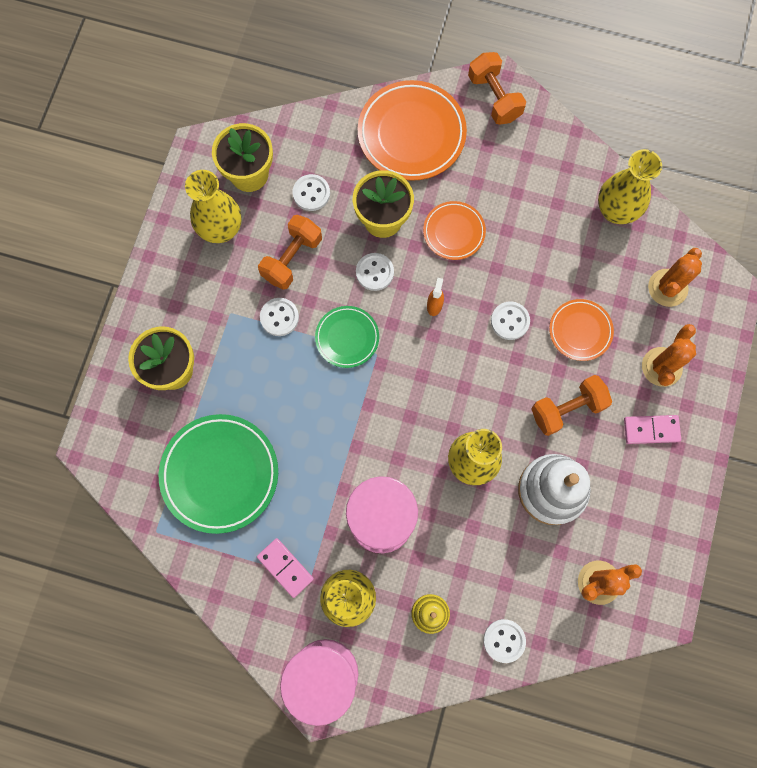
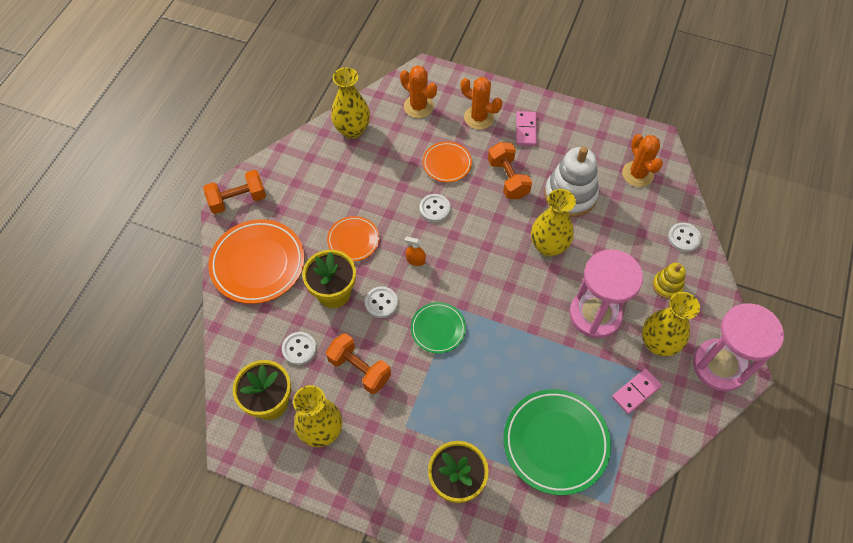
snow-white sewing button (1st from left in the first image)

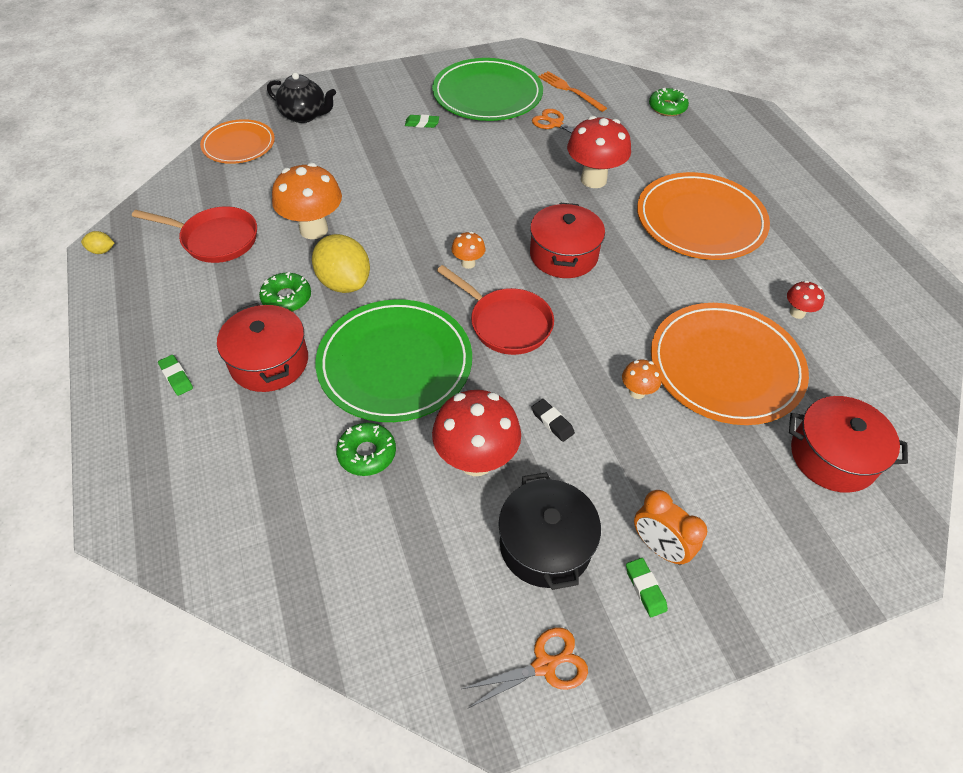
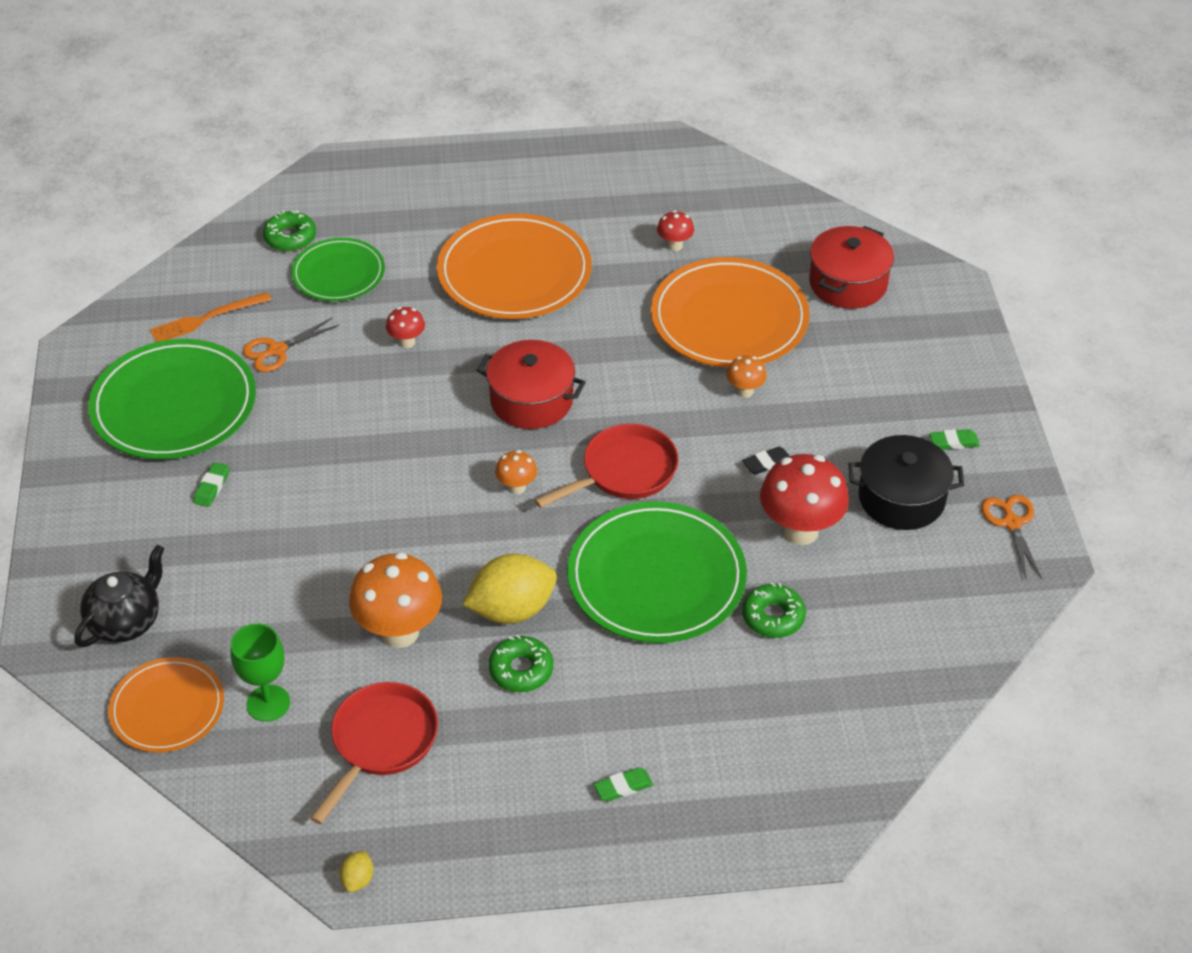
red stockpot (1st from left in the first image); orange-coloured clock; emerald goblet; emerald plate (2nd from left); red mushroom (1st from left)

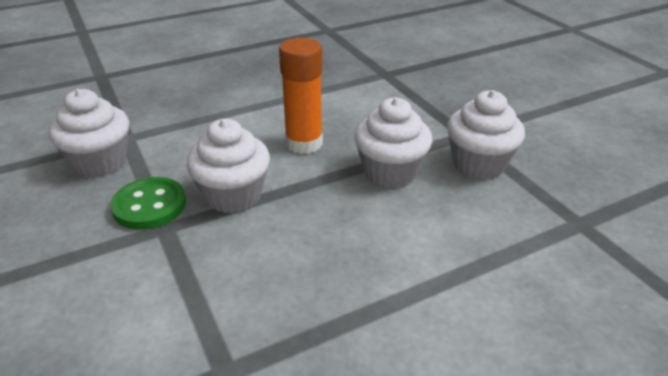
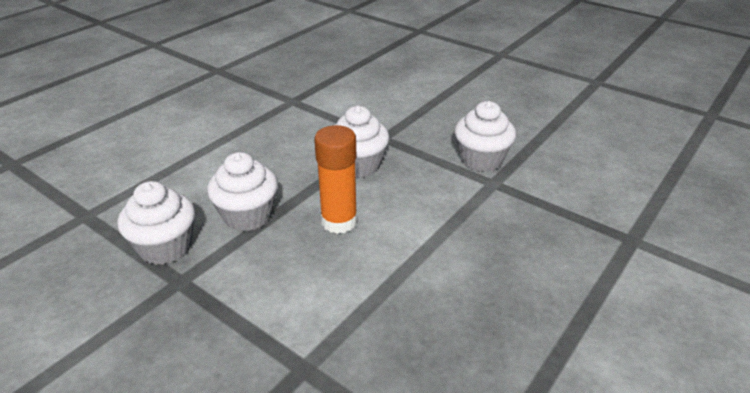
emerald sewing button

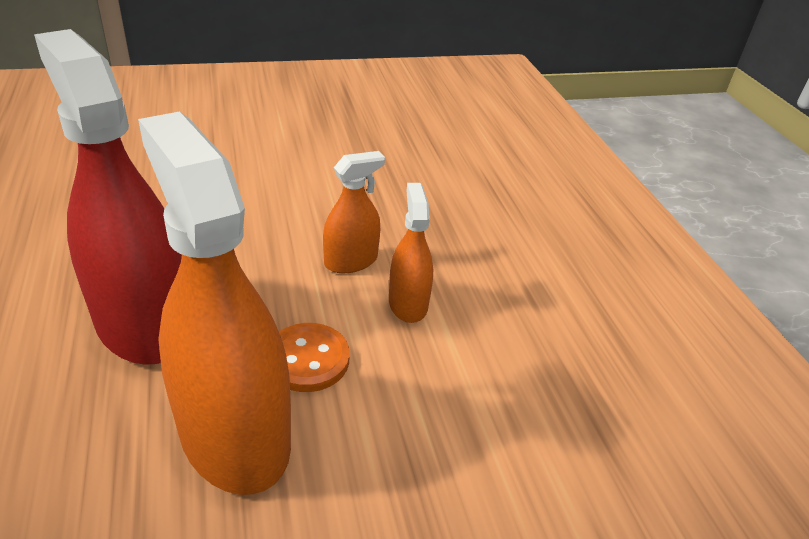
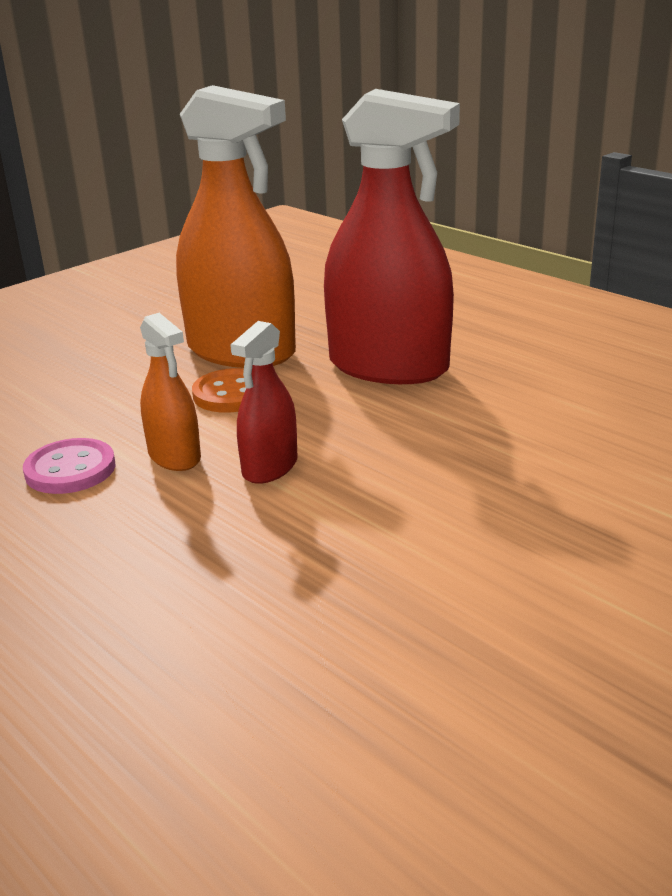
pink sewing button; red spray cleaner (1st from left)

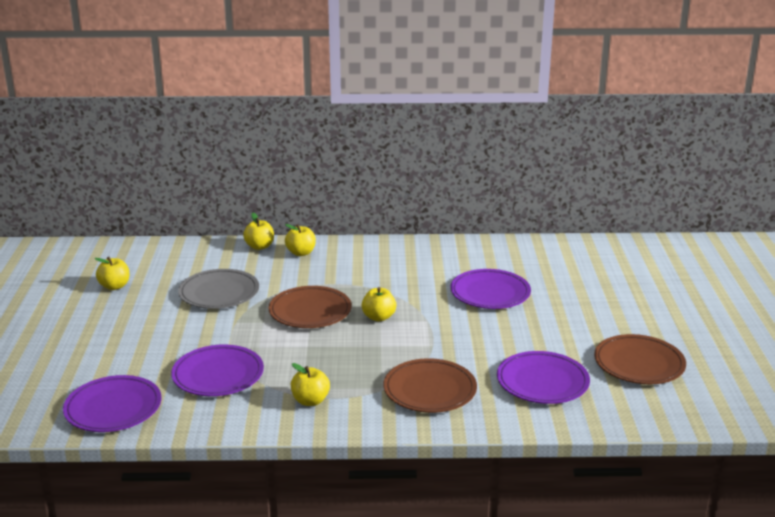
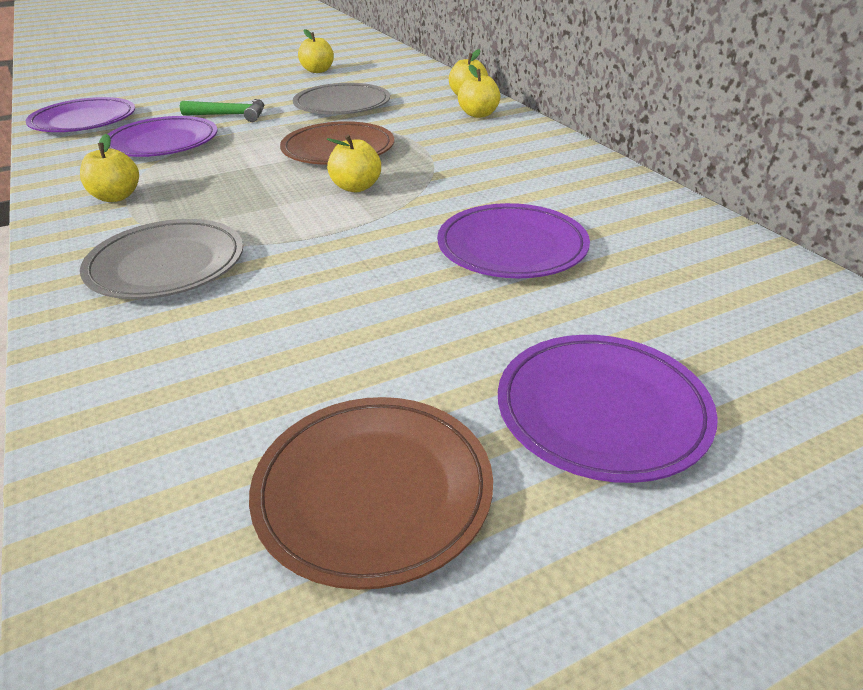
emerald hammer; royal purple plate (4th from left); ash-grey plate (1st from left)

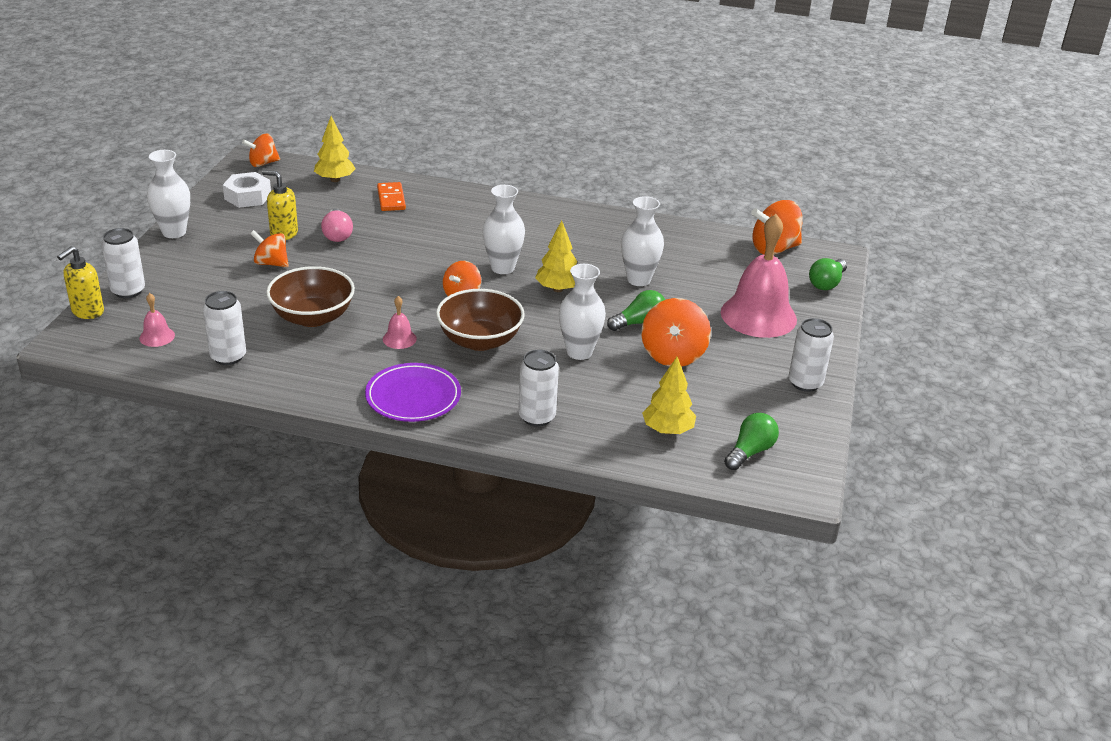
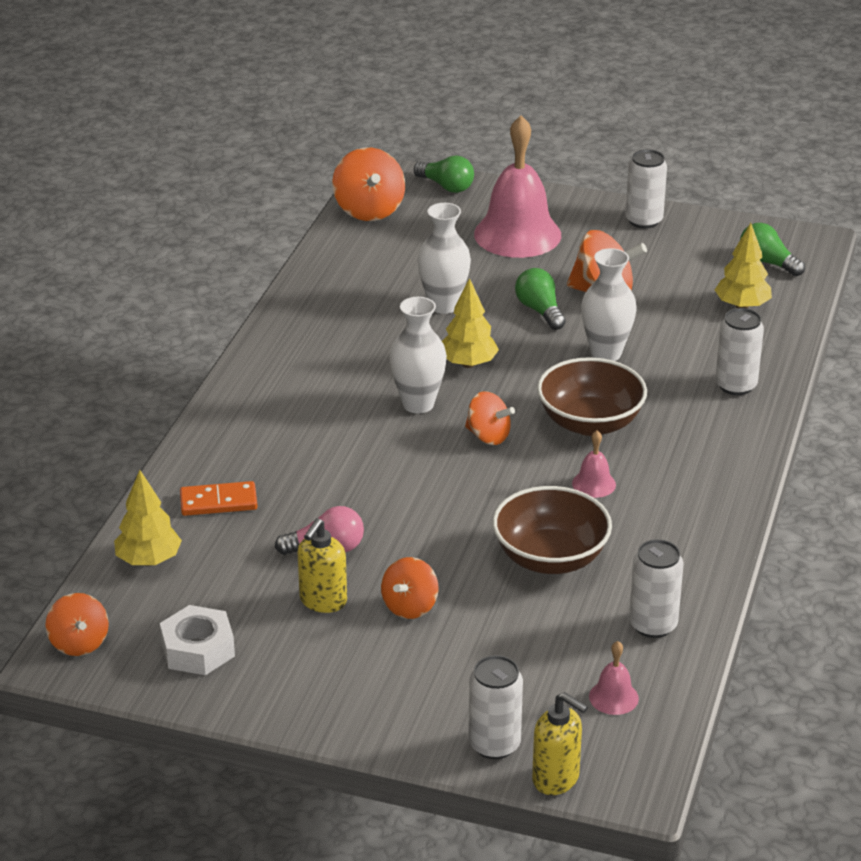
snow-white flower vase (1st from left in the first image); royal purple plate

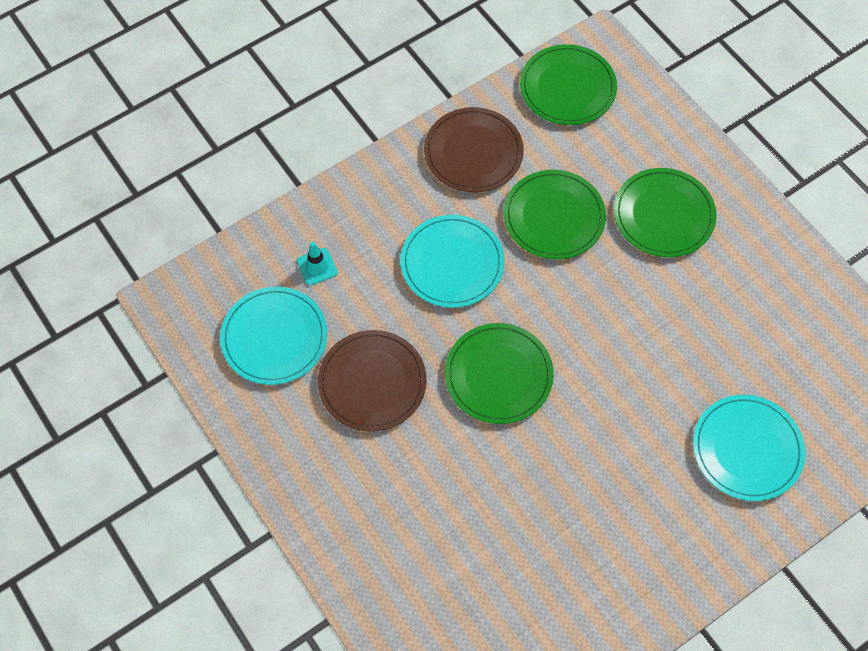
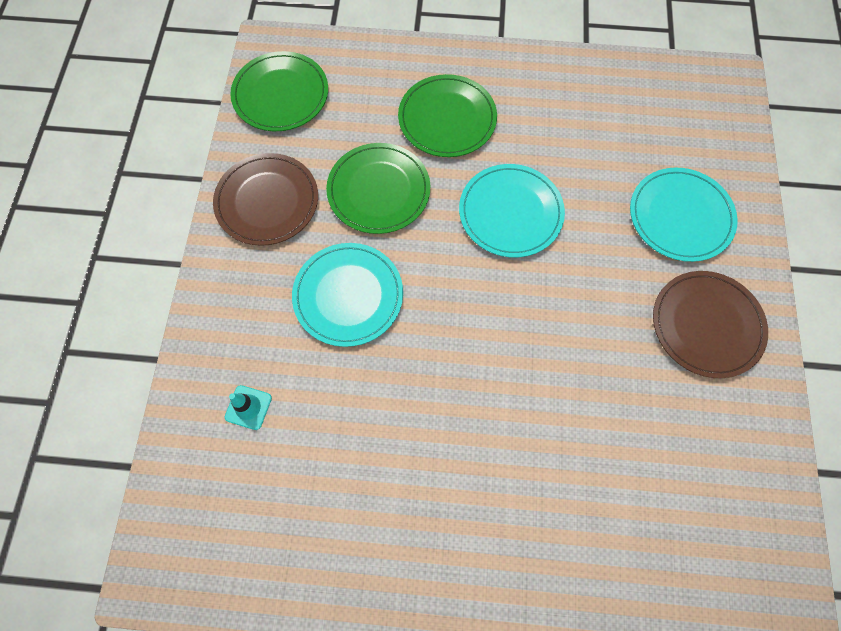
emerald plate (1st from left in the first image); turquoise plate (2nd from left); dark brown plate (2nd from left)

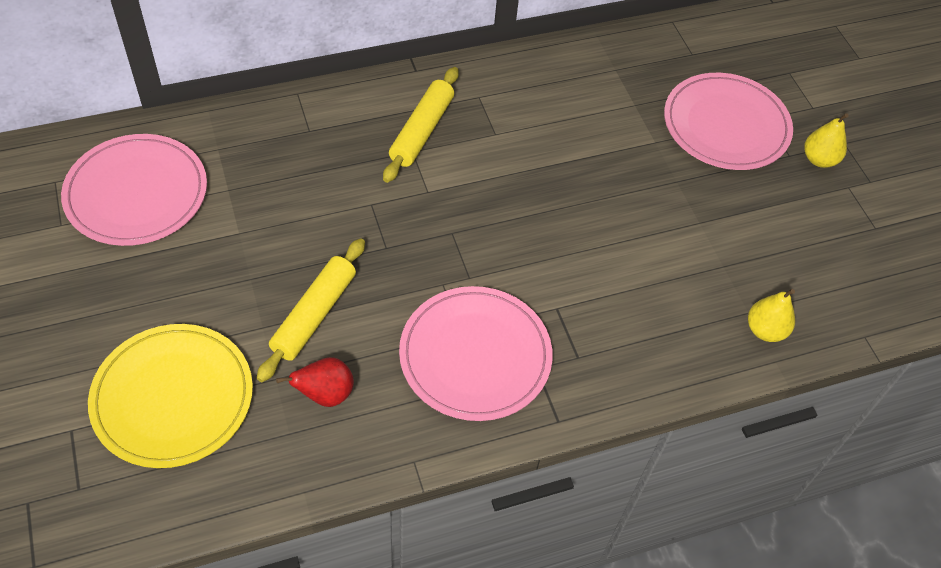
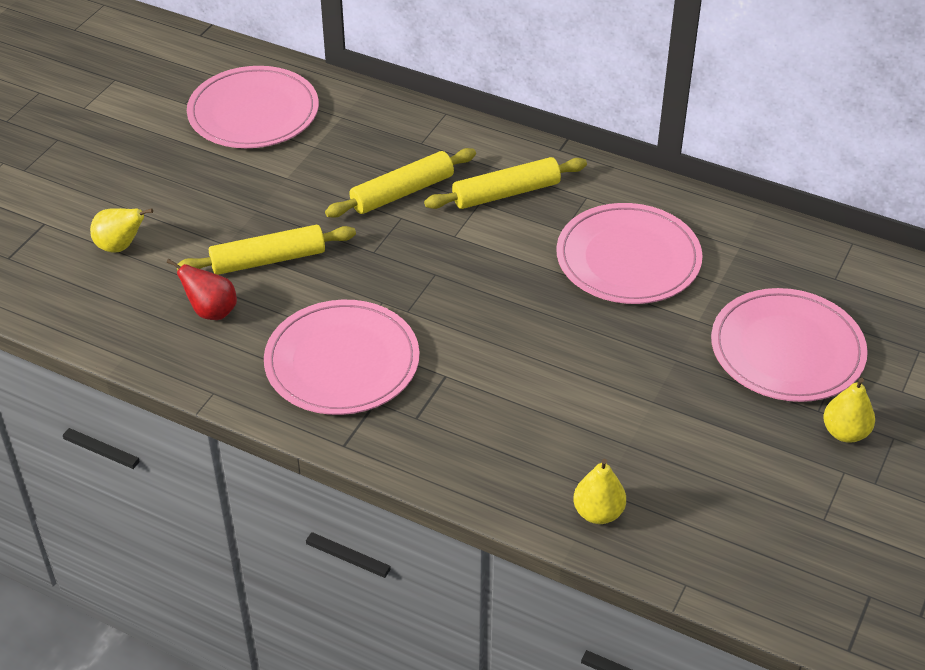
bright yellow pastry roller (2nd from left); pink plate (3rd from left); bright yellow pear (1st from left)

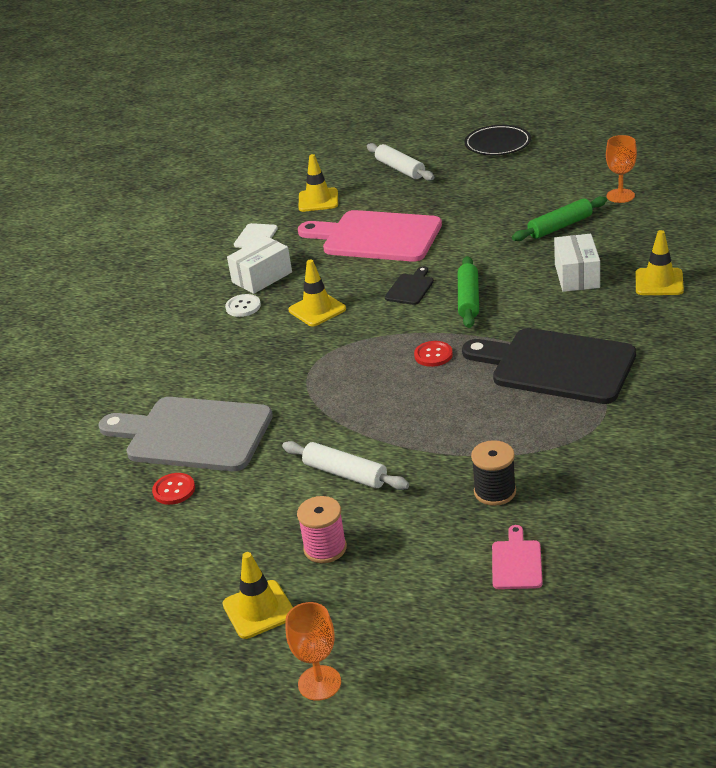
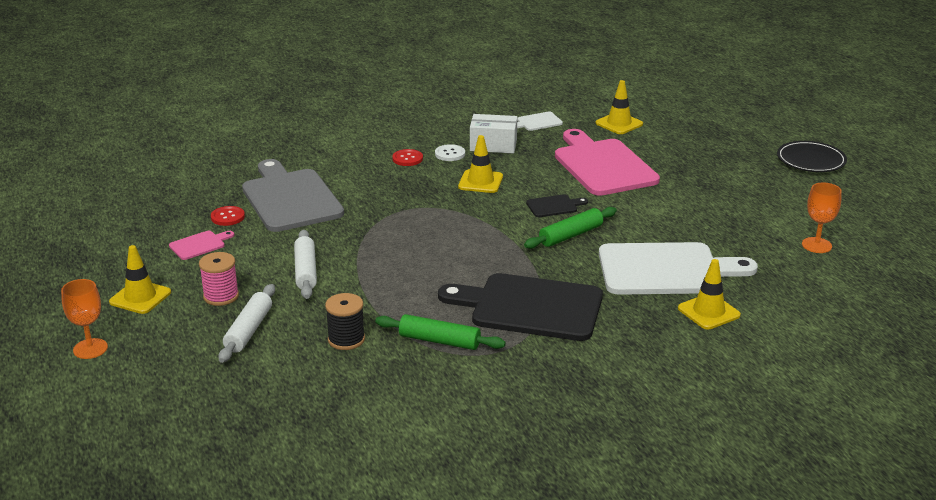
snow-white pastry roller (1st from left); red sewing button (2nd from left); pink chopping board (1st from left); emerald pastry roller (1st from left); snow-white chopping board (2nd from left); black chopping board (1st from left)

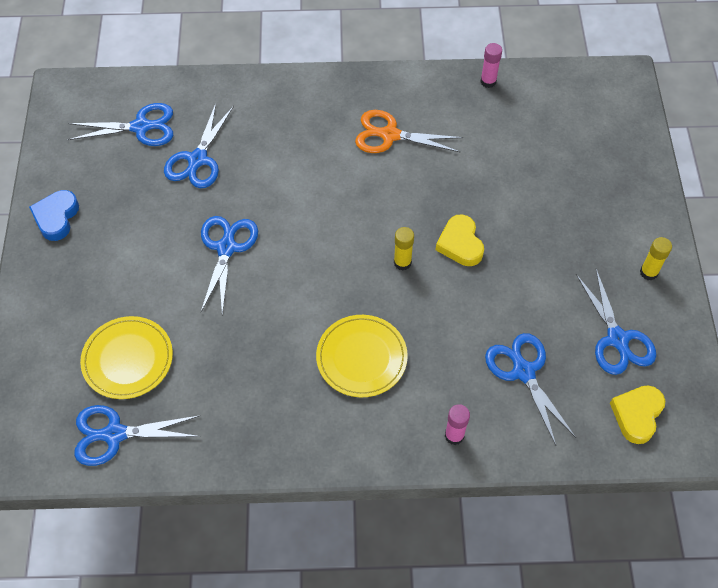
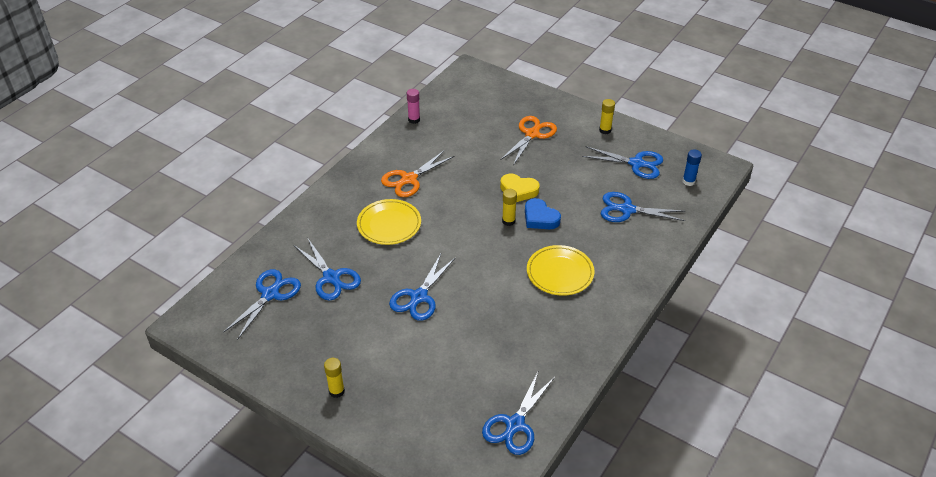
pink glue (1st from left in the first image); bright yellow glue (1st from left); orange-coloured scissors (2nd from left); cobalt heart shape; bright yellow plate (1st from left); cobalt glue; cobalt scissors (3rd from left)

